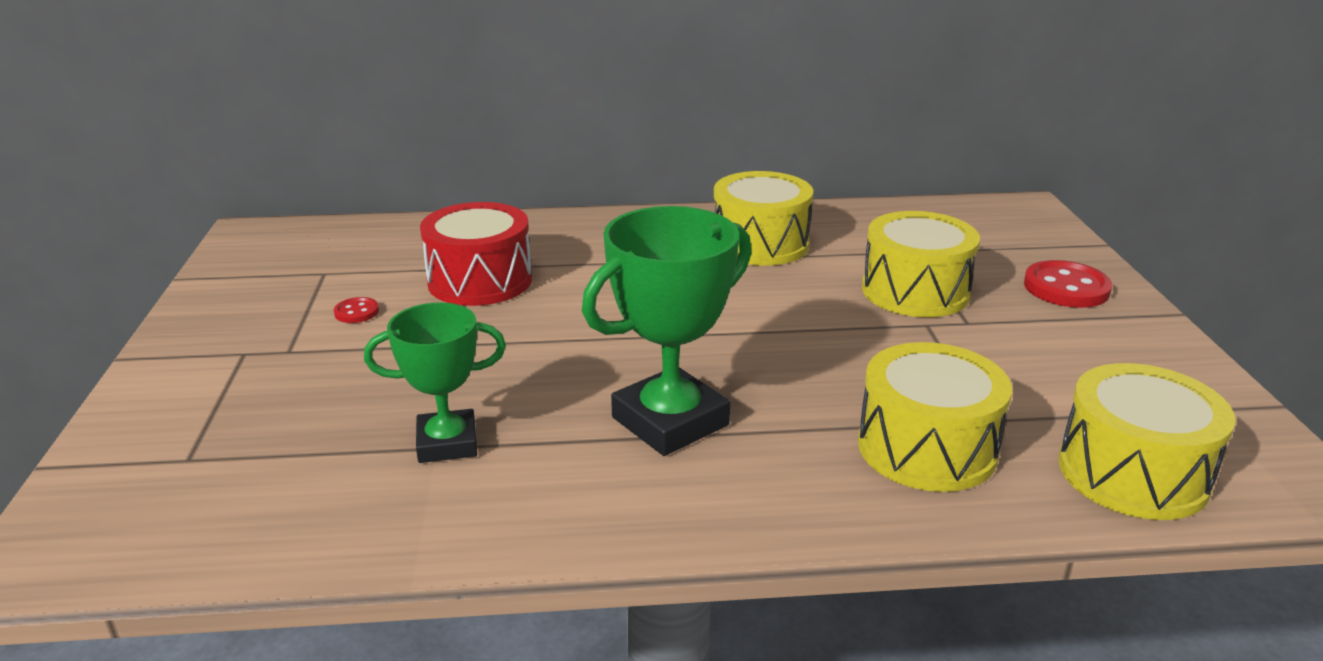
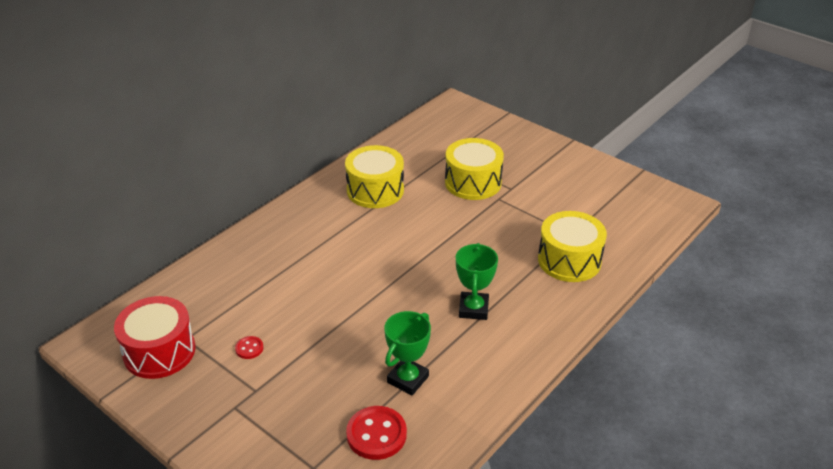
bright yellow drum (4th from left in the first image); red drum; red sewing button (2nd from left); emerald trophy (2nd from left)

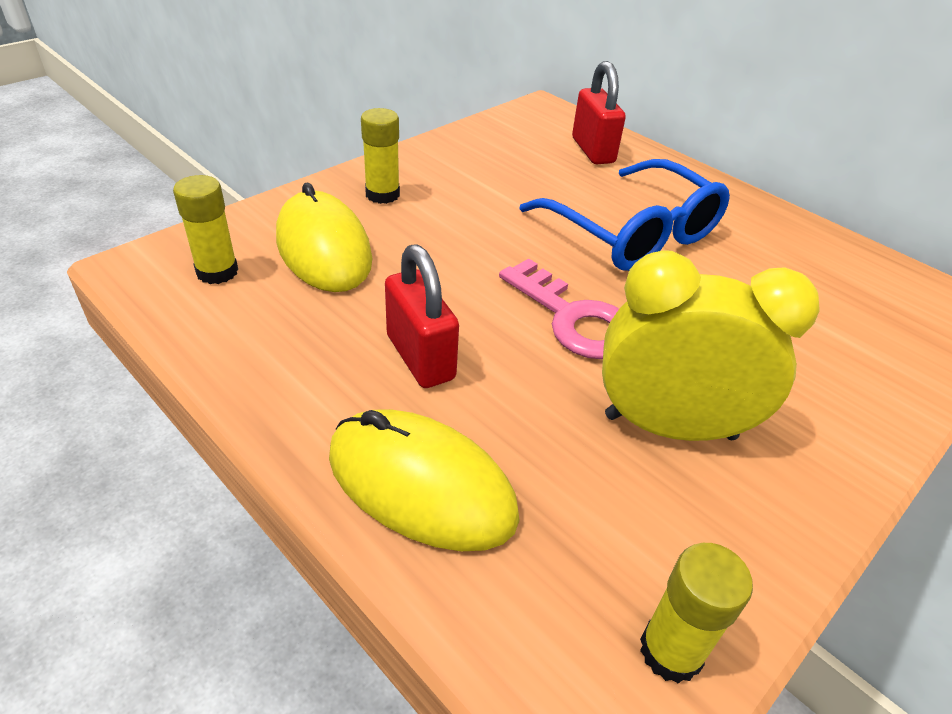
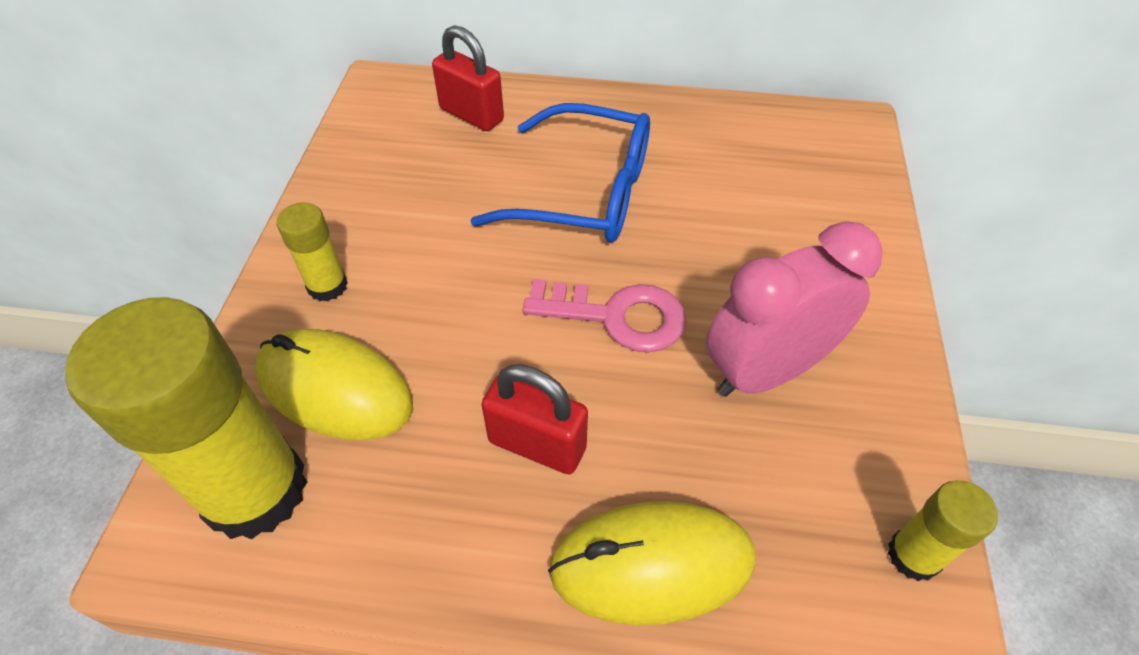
pink clock; bright yellow glue (1st from left)

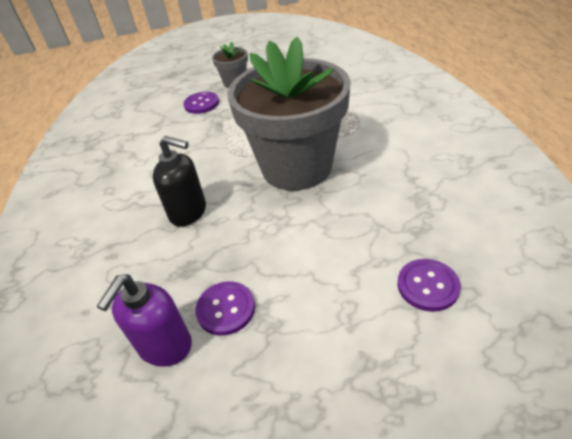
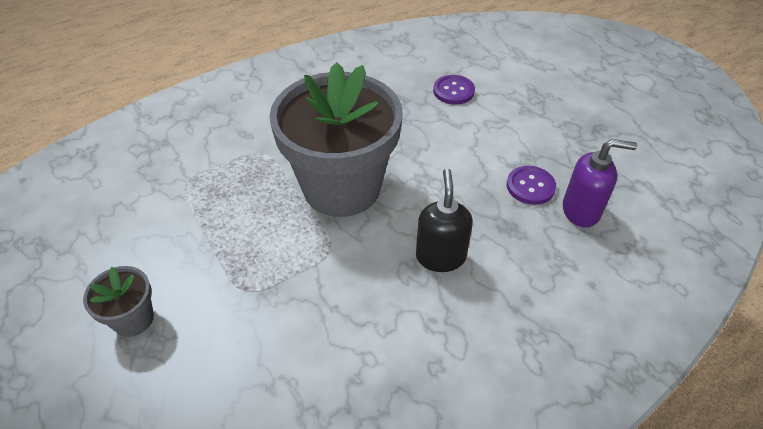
royal purple sewing button (1st from left in the first image)

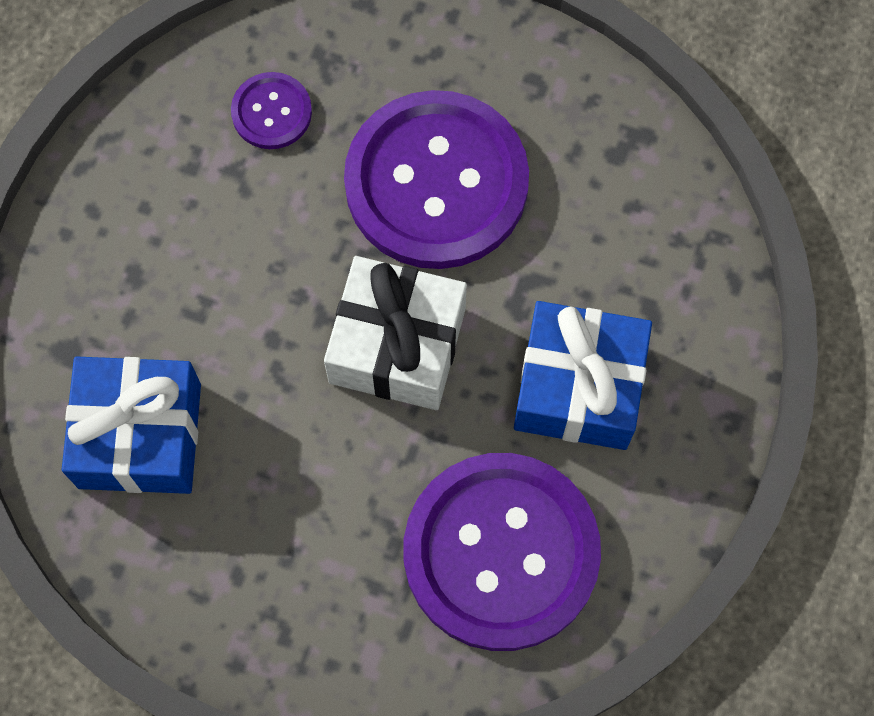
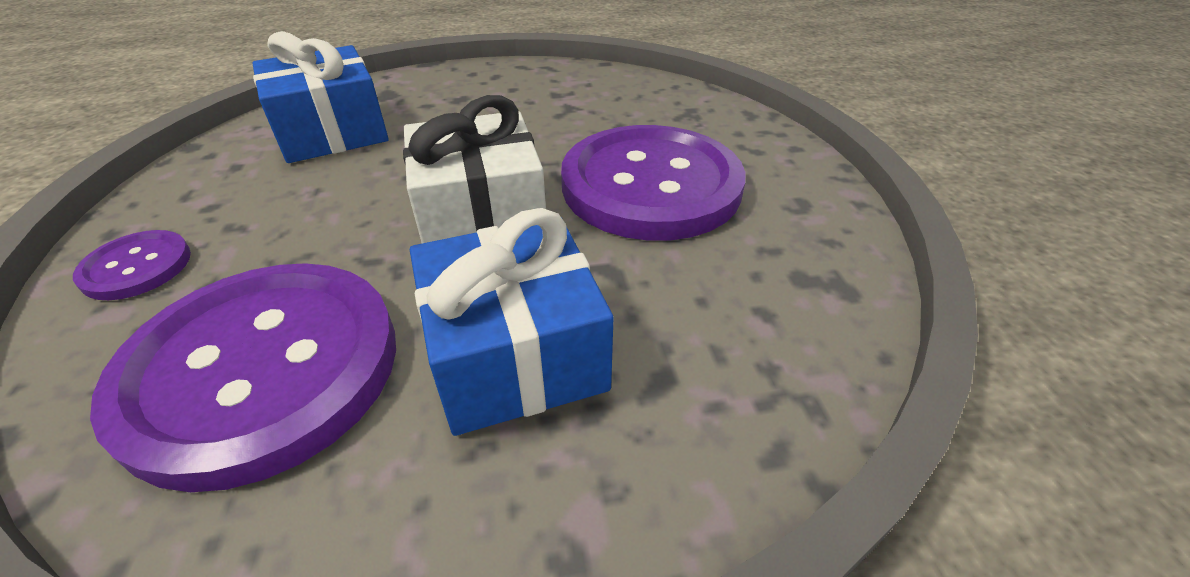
royal purple sewing button (1st from left)

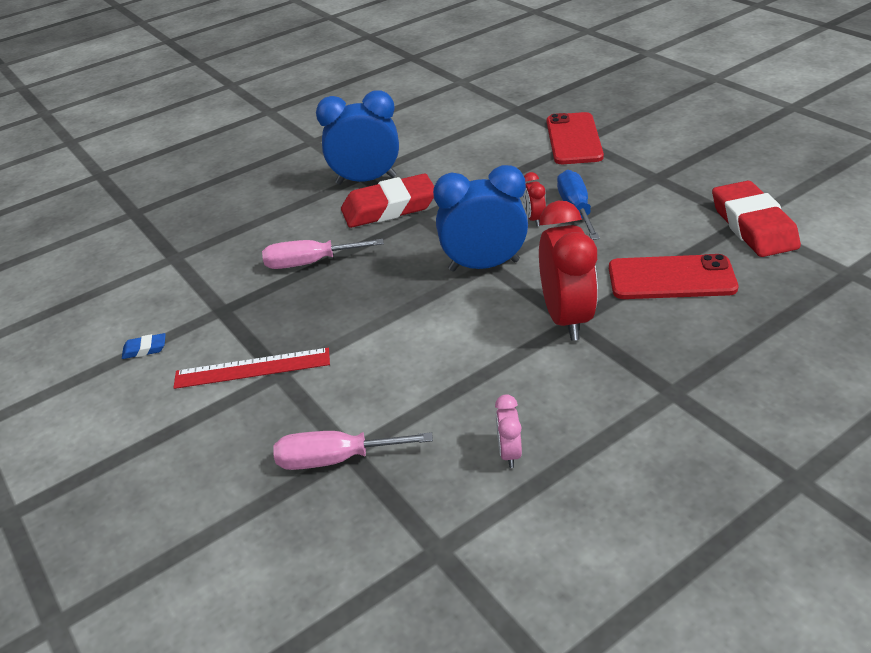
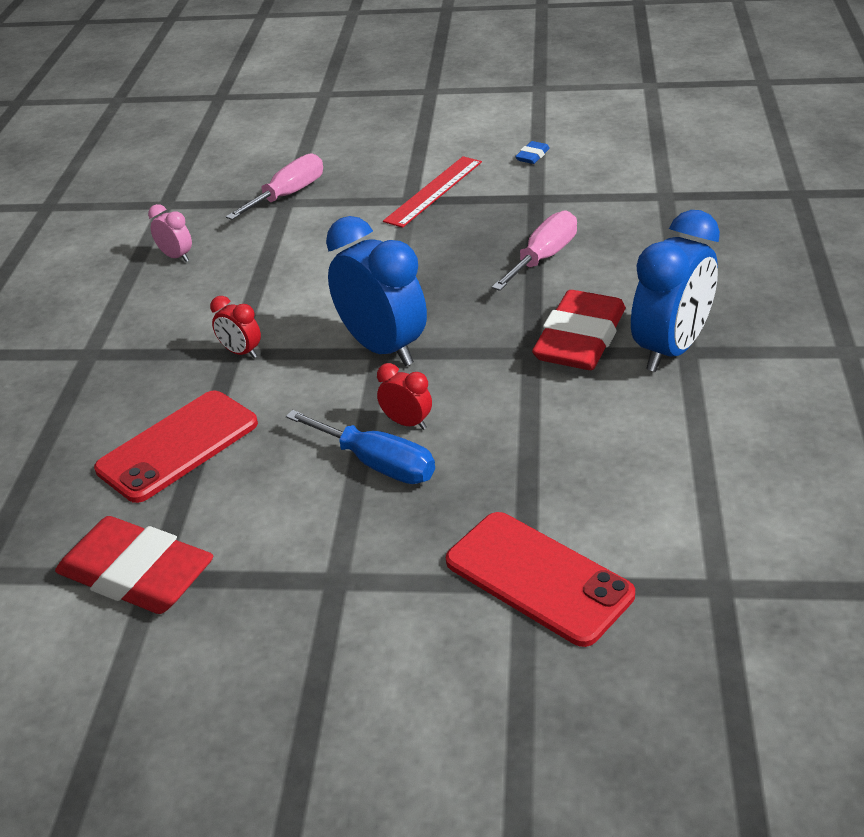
cobalt clock (1st from left); red clock (1st from left)

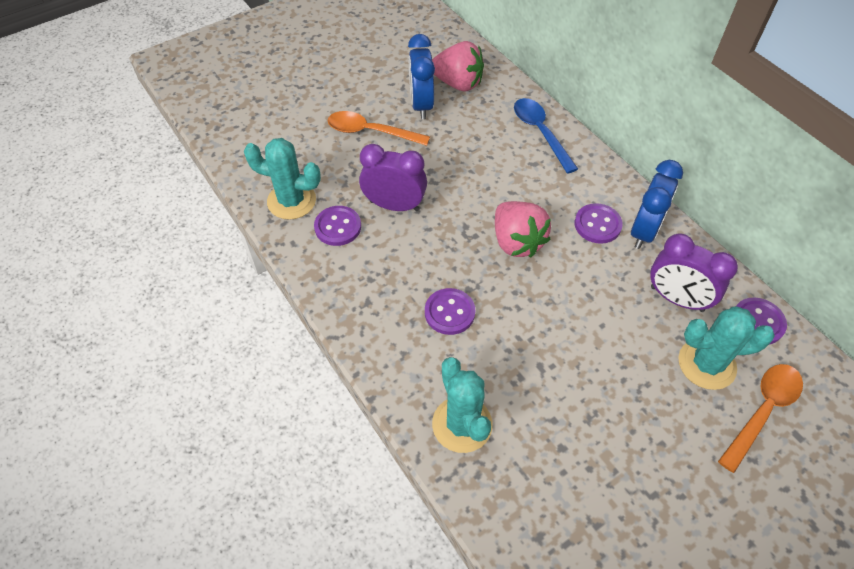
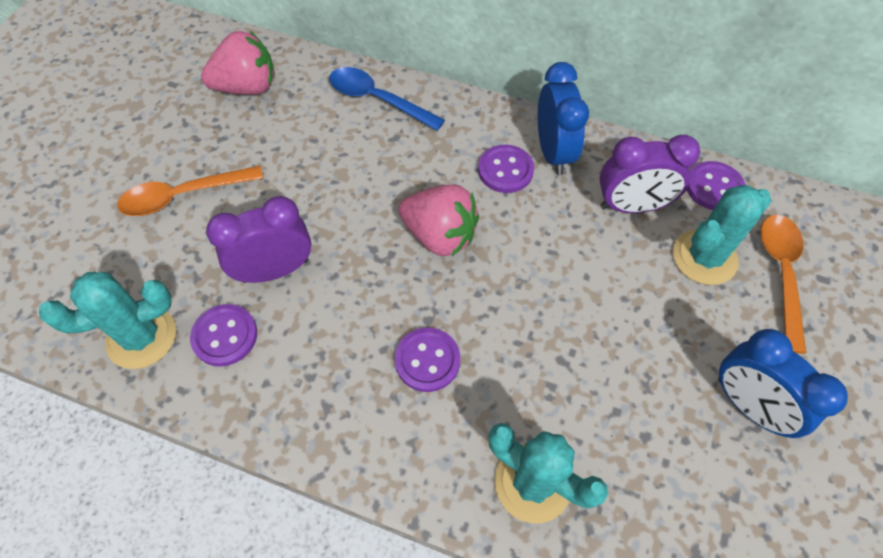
cobalt clock (2nd from left)

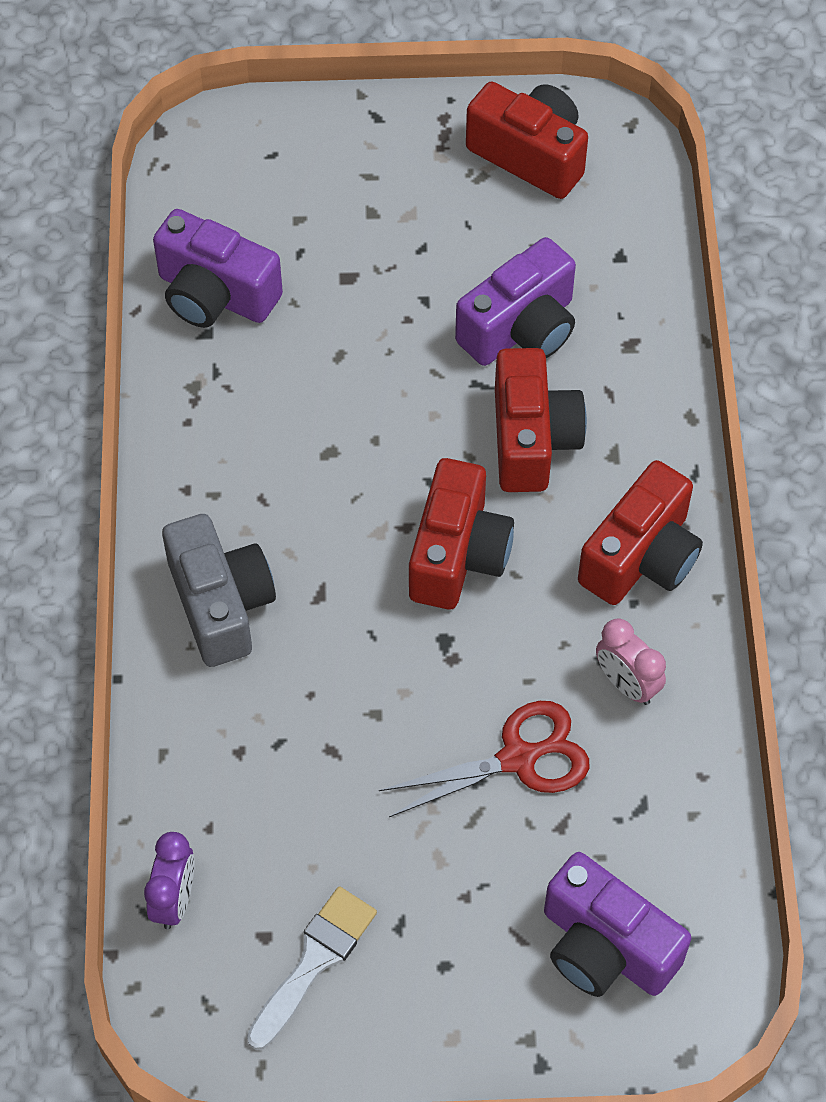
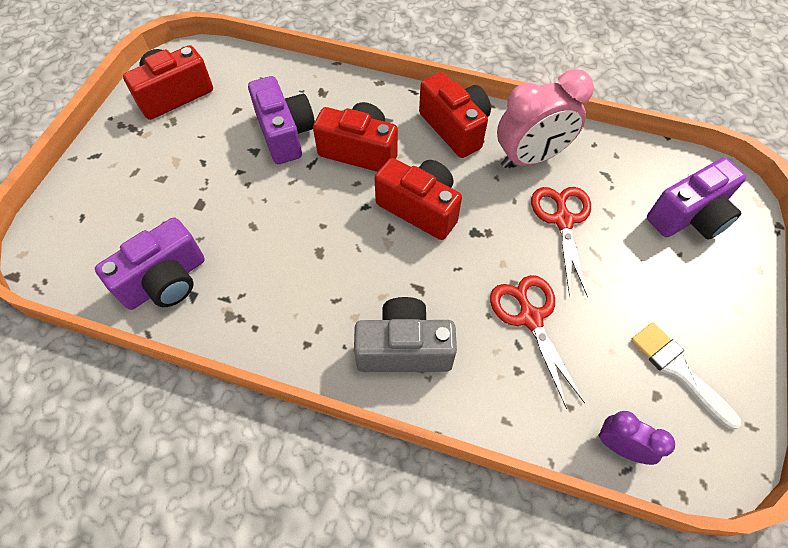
red scissors (1st from left); pink clock

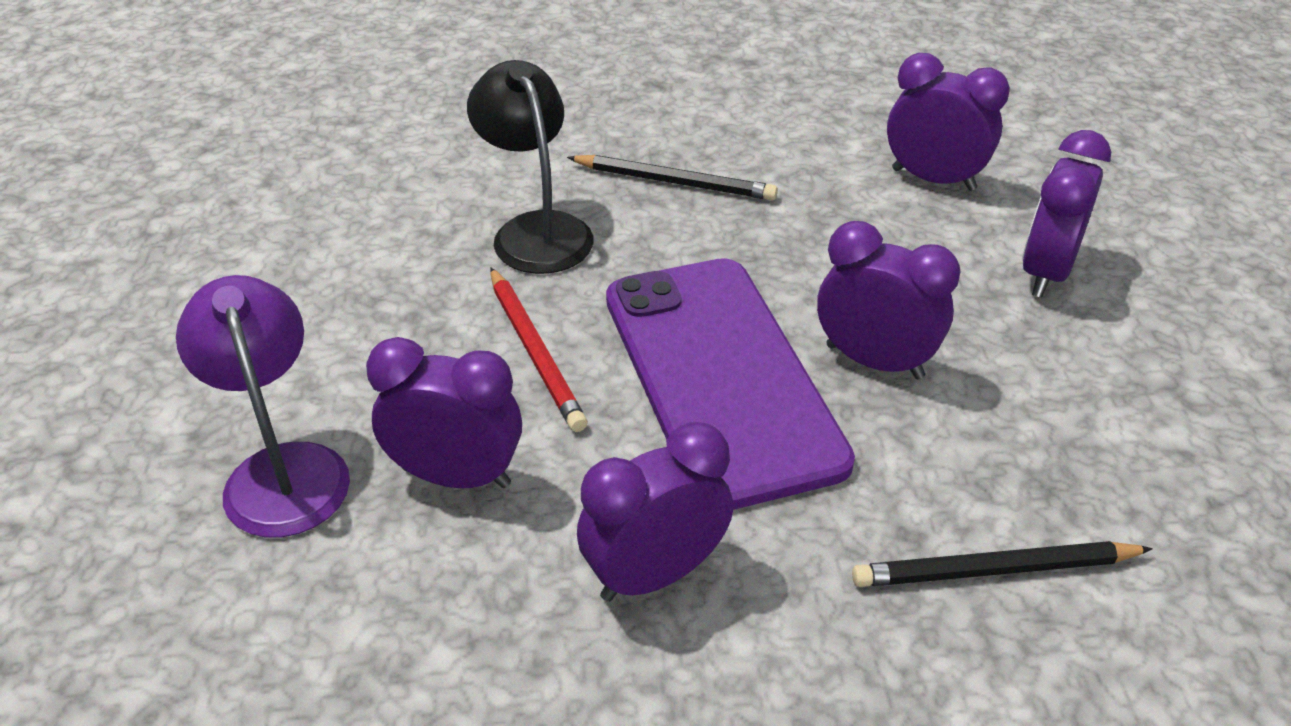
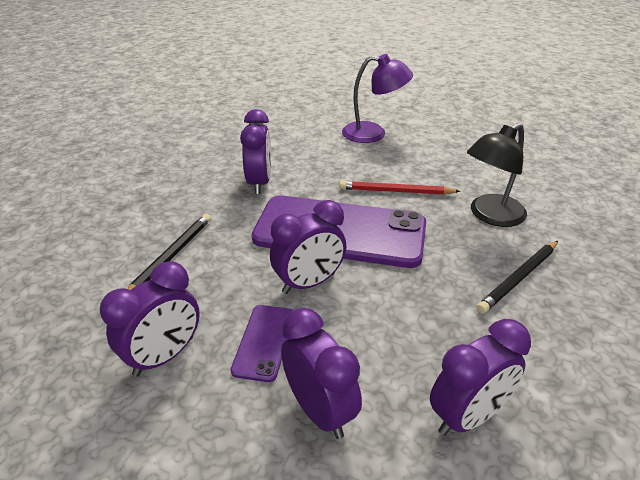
royal purple phone (1st from left); royal purple clock (1st from left); black desk lamp

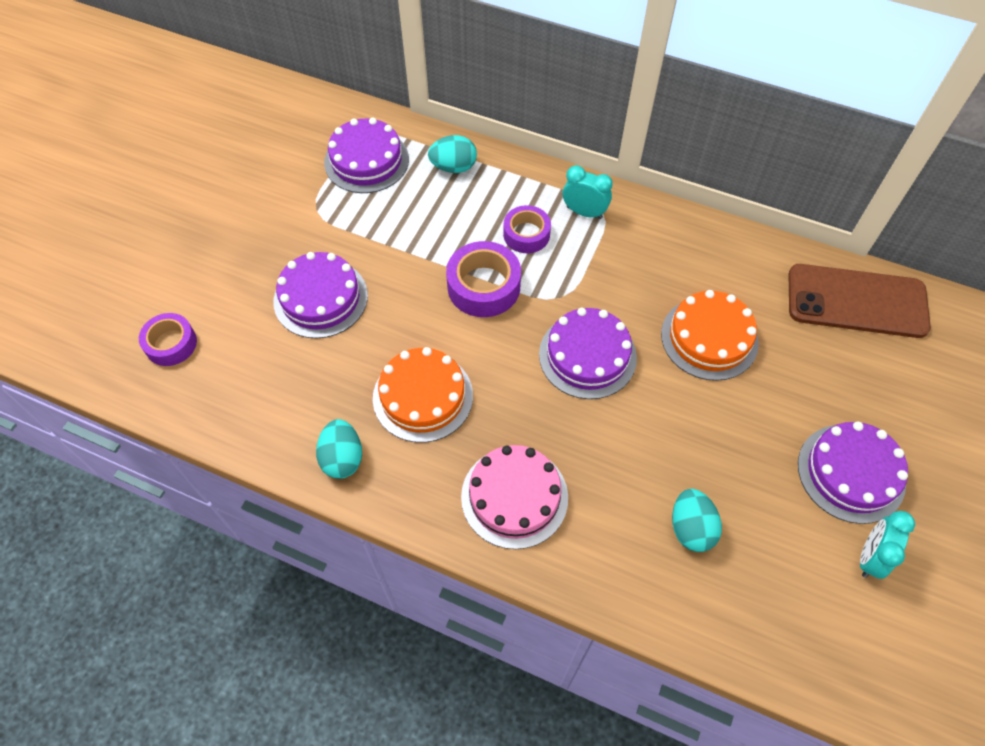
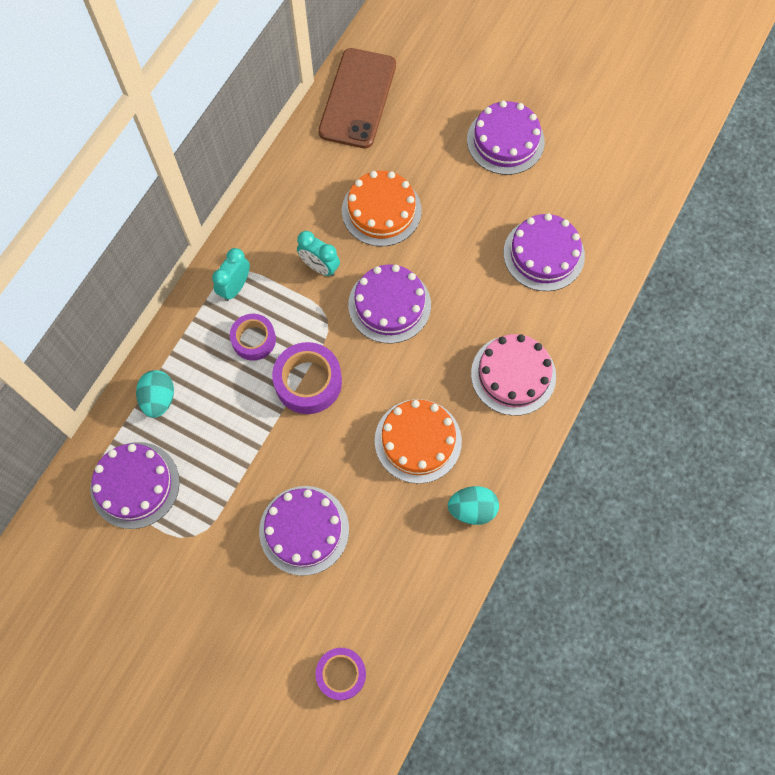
turquoise clock (2nd from left); royal purple cake (5th from left)

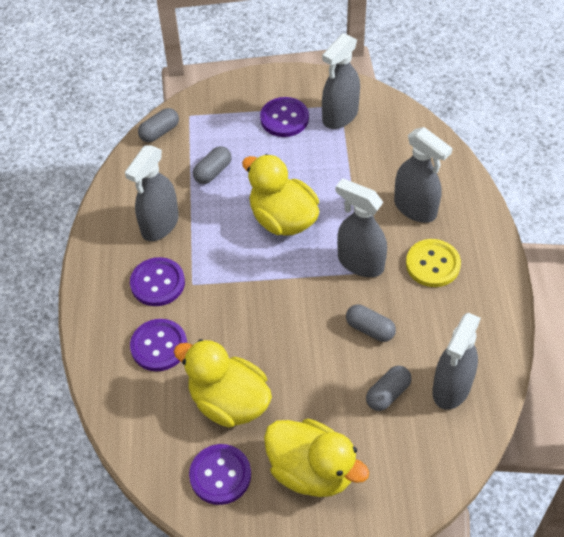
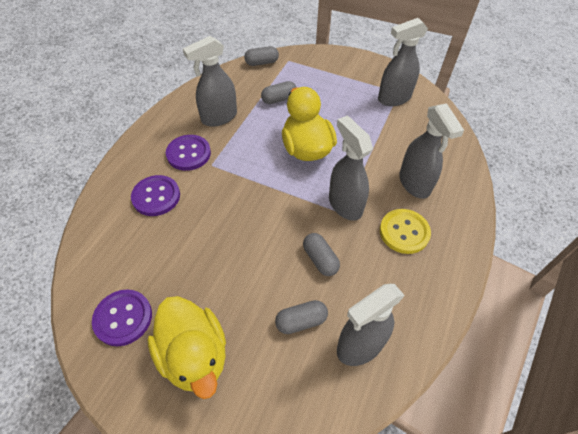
bright yellow toy duck (1st from left in the first image); royal purple sewing button (4th from left in the first image)

